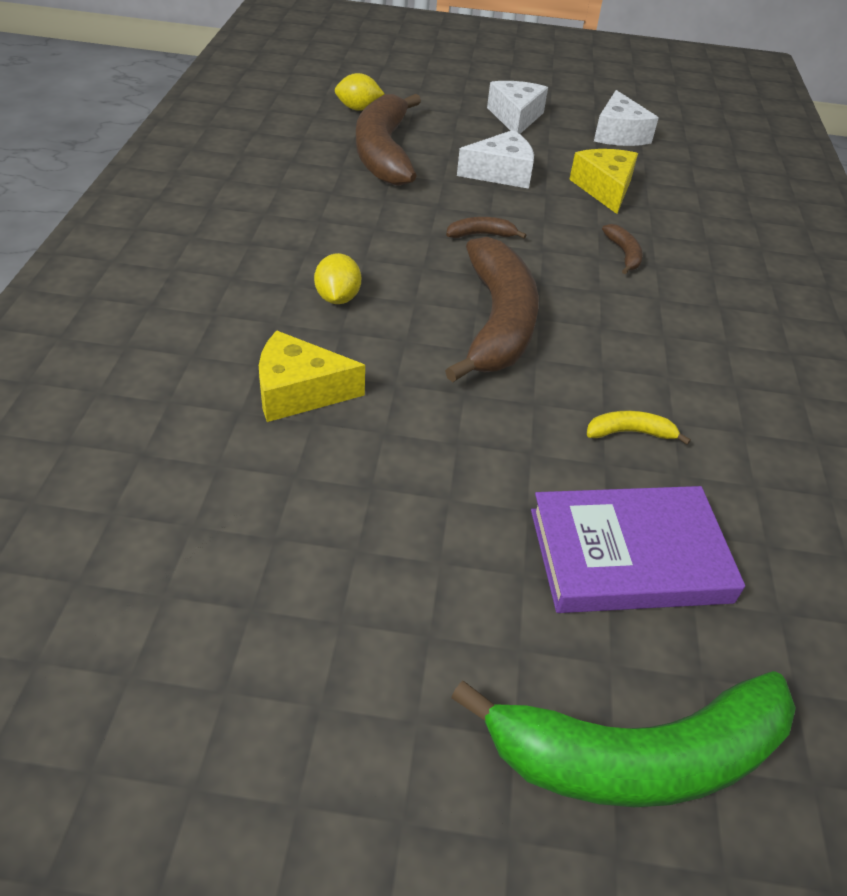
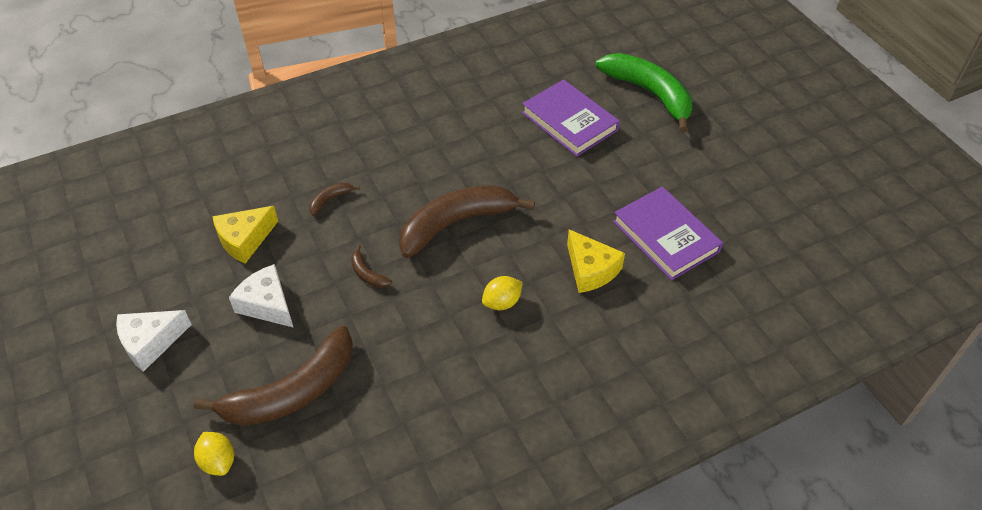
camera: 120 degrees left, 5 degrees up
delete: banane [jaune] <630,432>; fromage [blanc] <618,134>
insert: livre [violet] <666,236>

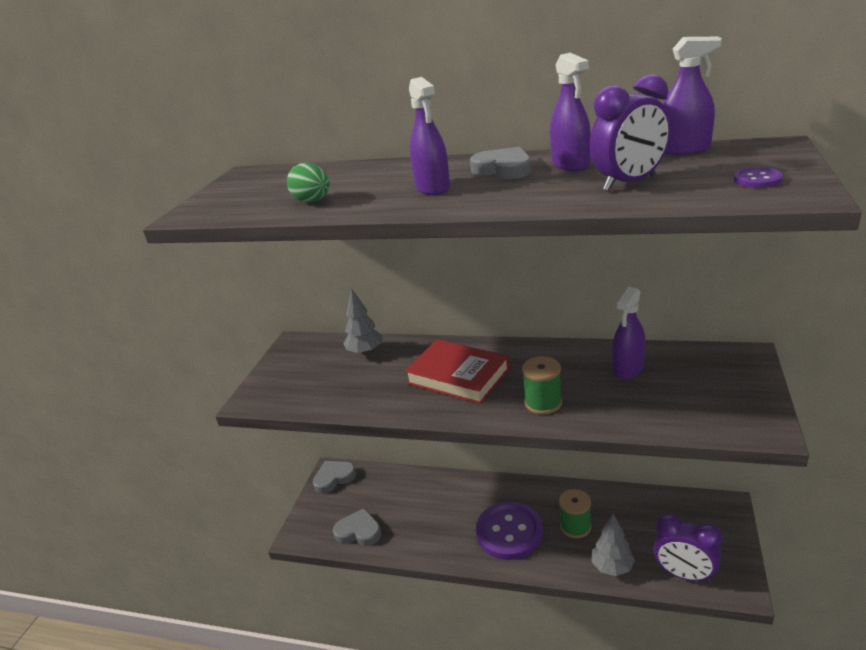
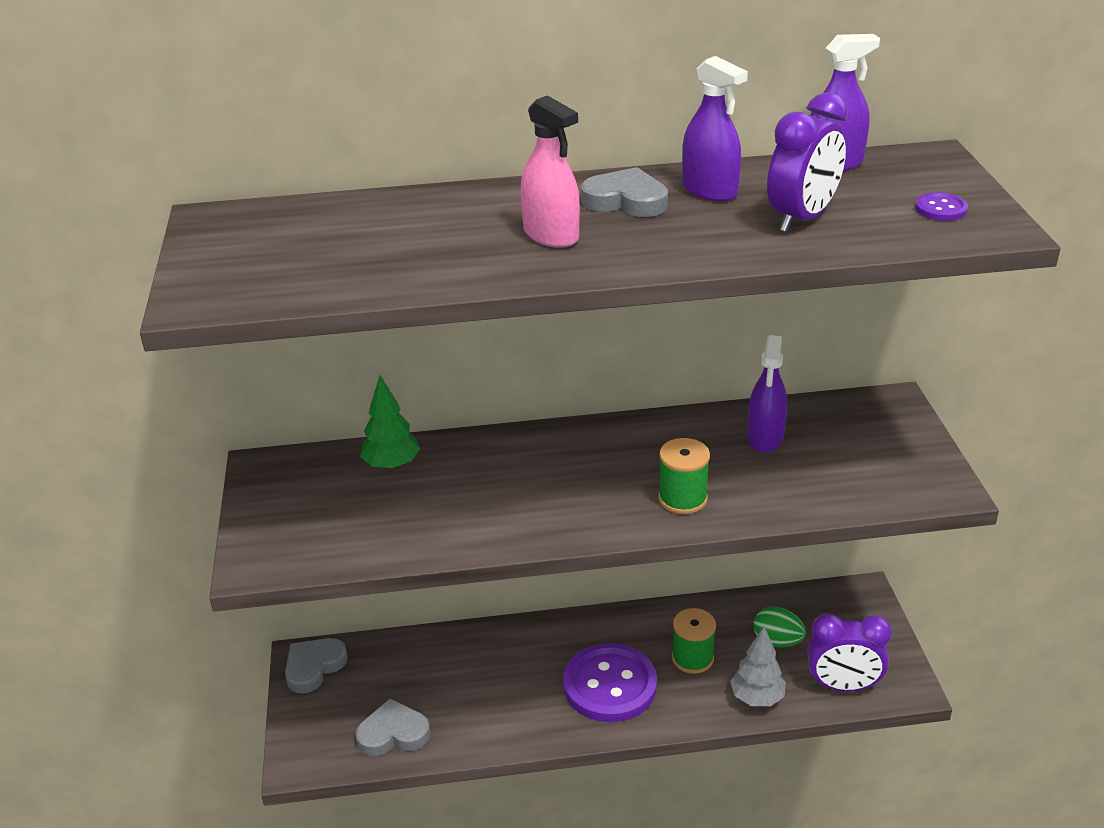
camera: 25 degrees left, 5 degrees up
delete: livre [rouge] <458,376>
move: œuf [vert] <313,201> to <777,641>
recolor: arbre [gris] <365,352> to arbre [vert] <391,465>; vaporisateur [violet] <433,188> to vaporisateur [rose] <551,235>

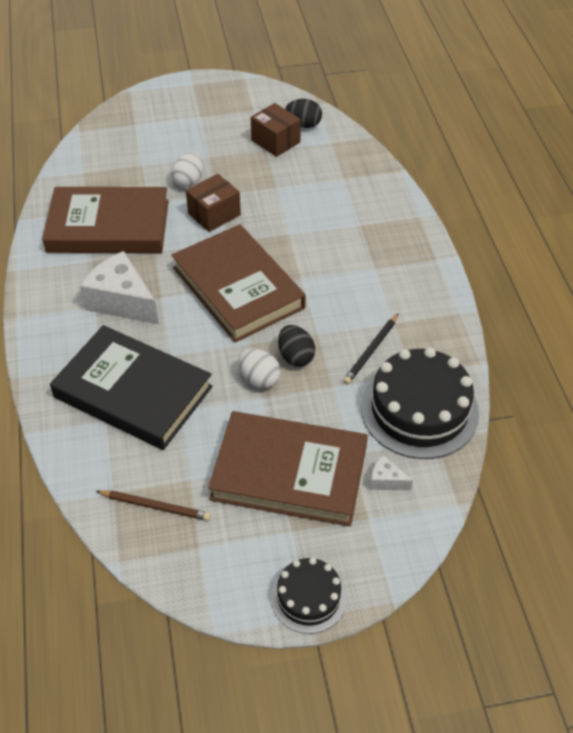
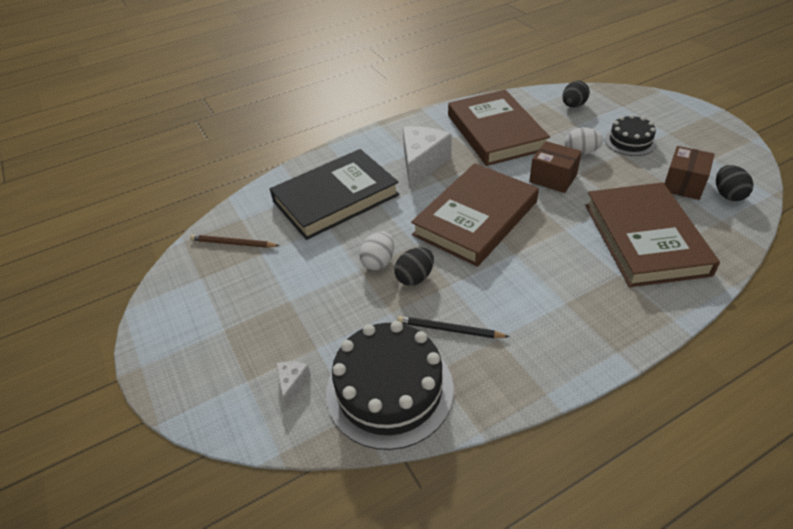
camera: 75 degrees right, 5 degrees down
insert: œuf [noir] <573,105>
move: livre [marron] <289,473> to <644,238>; gâteau [noir] <308,597> to <630,141>
rotate: crayon [marron] <155,506> = <233,243> 105 degrees clockwise; livre [noir] <133,392> = <336,198> 45 degrees clockwise

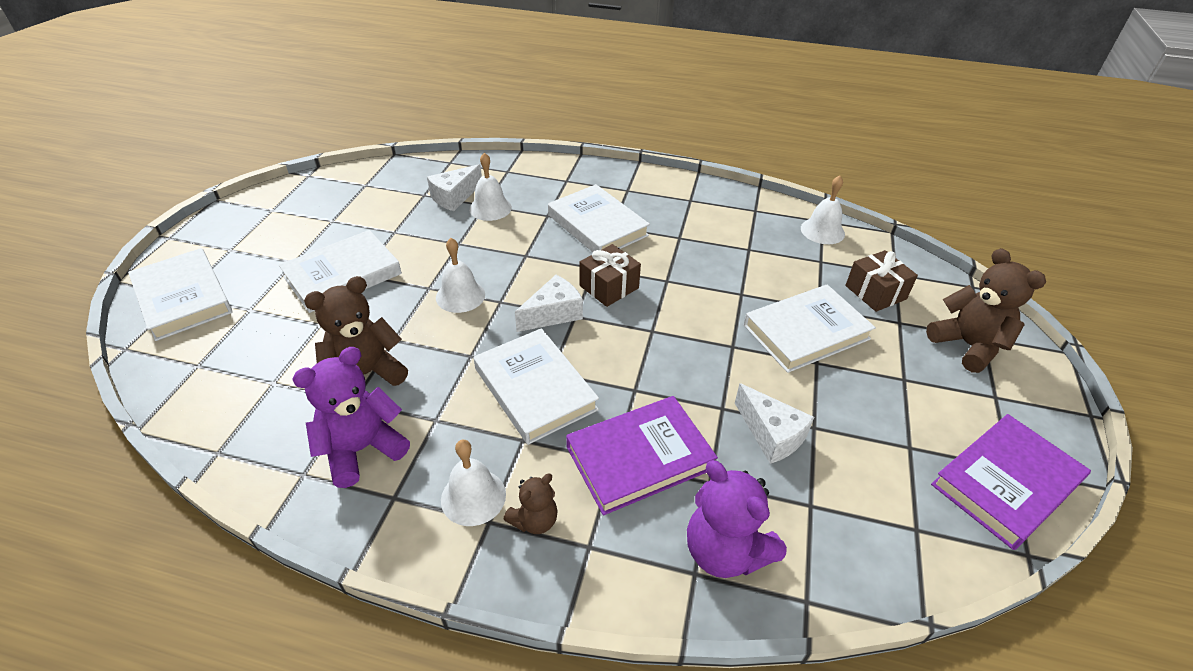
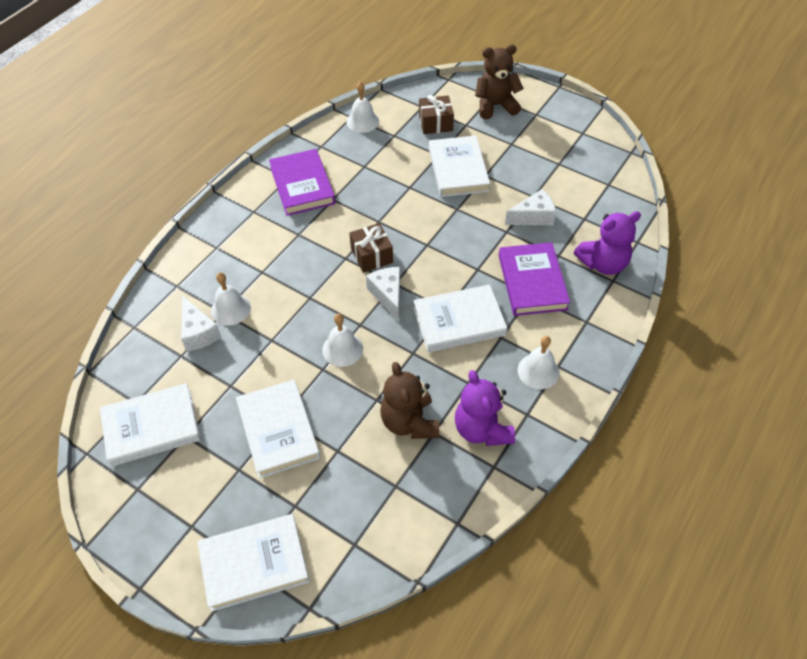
camera: 70 degrees left, 10 degrees up
delete: ours en peluche [marron] <534,520>
move: livre [blanc] <597,225> to <152,427>; livre [violet] <1006,483> to <302,185>

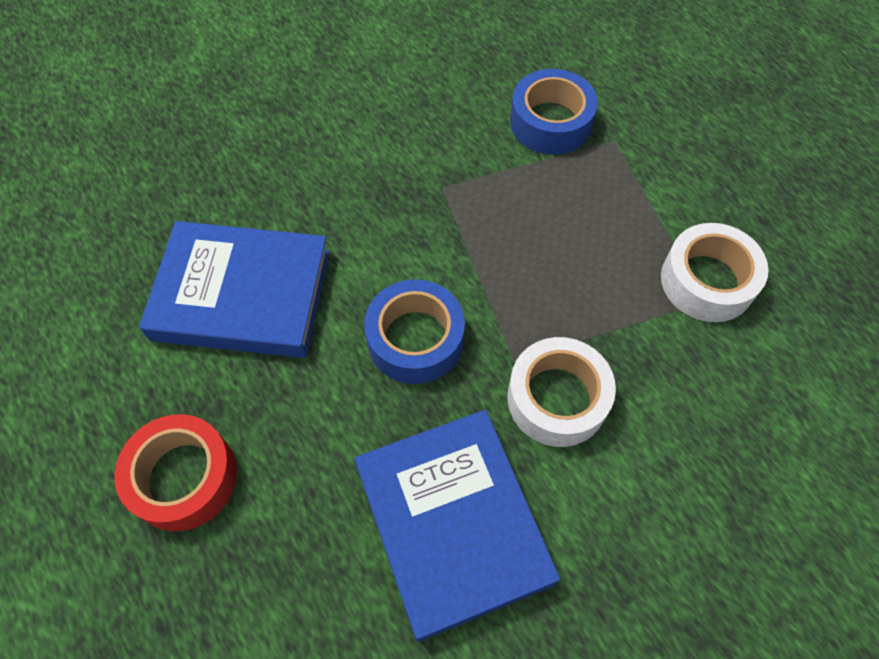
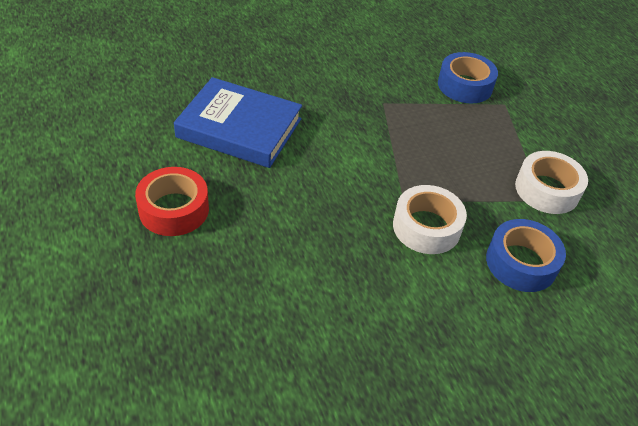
camera: 10 degrees right, 15 degrees down
delete: livre [bleu] <452,524>
move: ruban adhésif [bleu] <415,339> to <521,263>

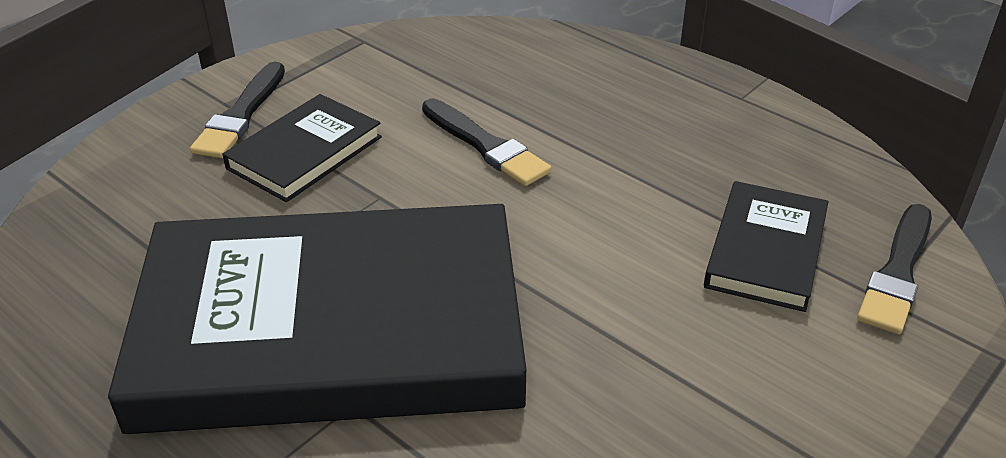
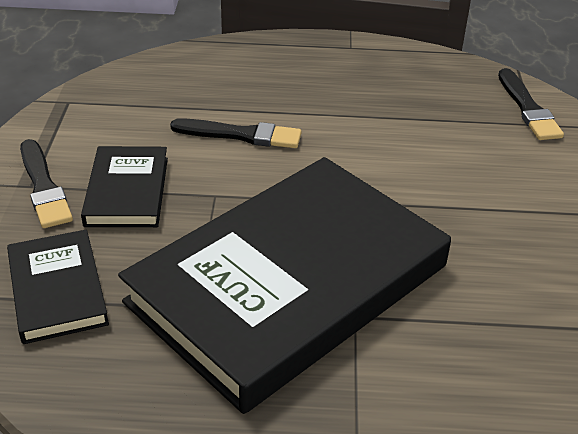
camera: 40 degrees left, 0 degrees up
move: livre [noir] <765,250> to <57,290>

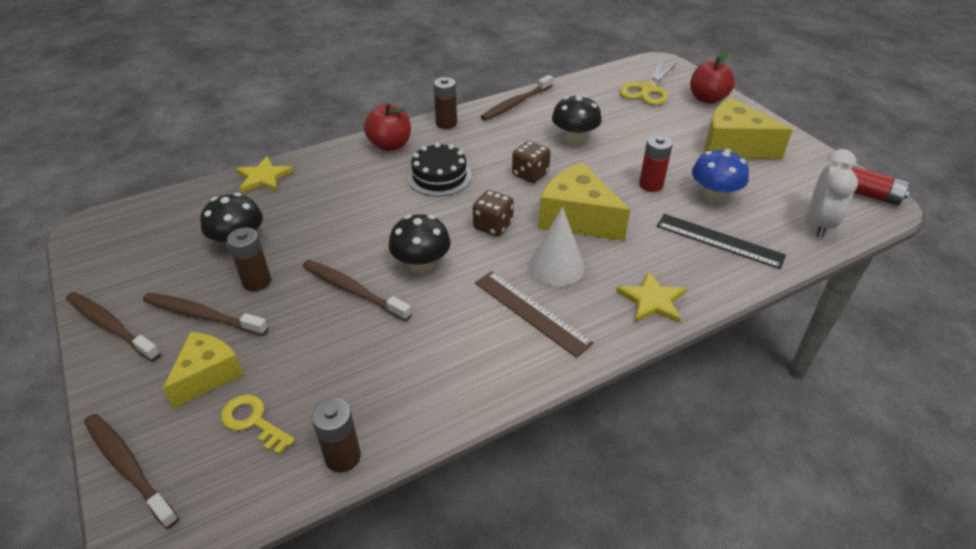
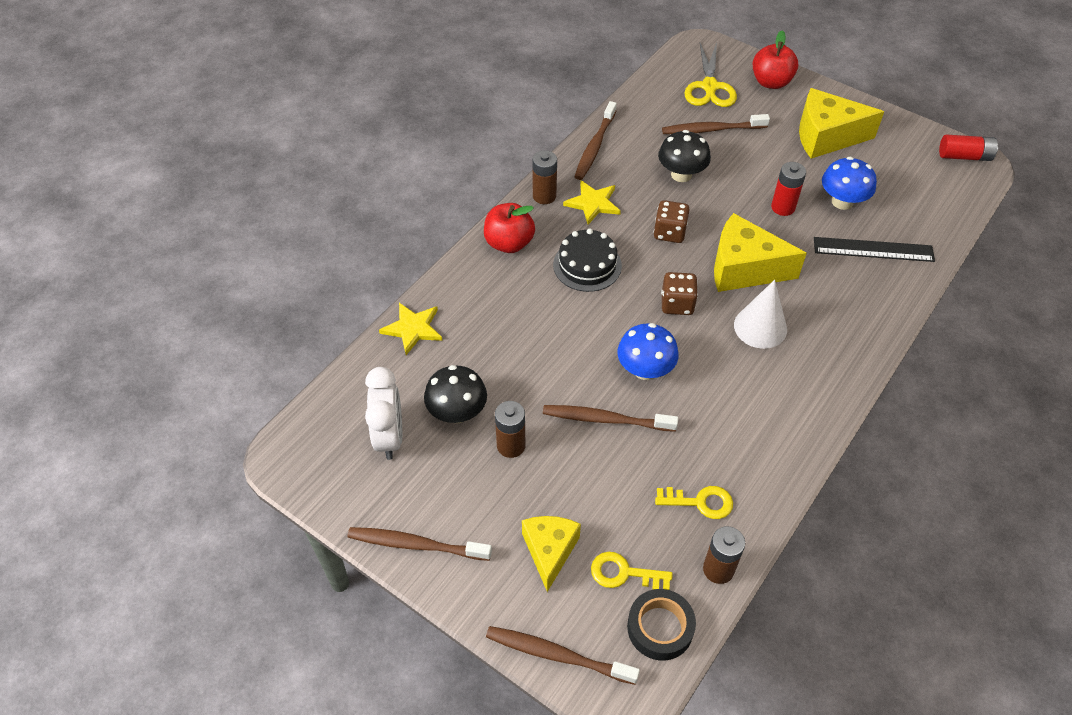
camera: 25 degrees left, 10 degrees up
delete: règle [marron] <531,312>
insert: ruban adhésif [noir] <660,628>; clé [jaune] <700,502>
move: réveil [blanc] <819,224> to <389,437>; étoile [jaune] <652,300> to <593,203>; brosse à dents [marron] <203,315> to <712,129>
recolor: champignon [noir] <421,265> to champignon [bleu] <645,370>

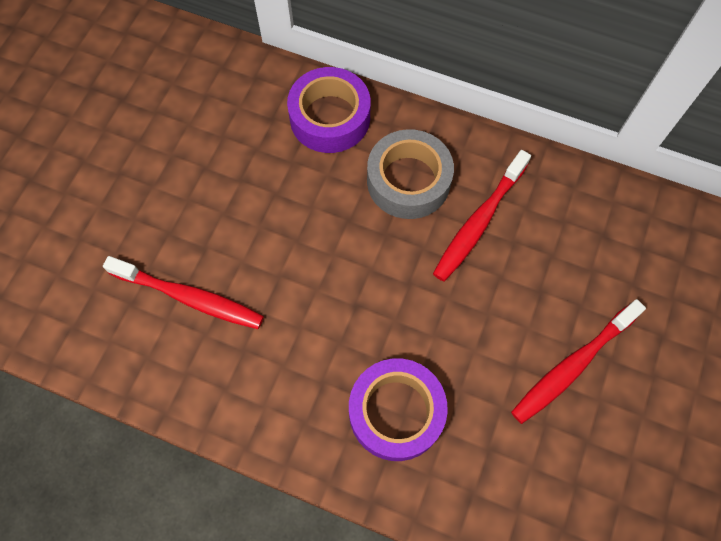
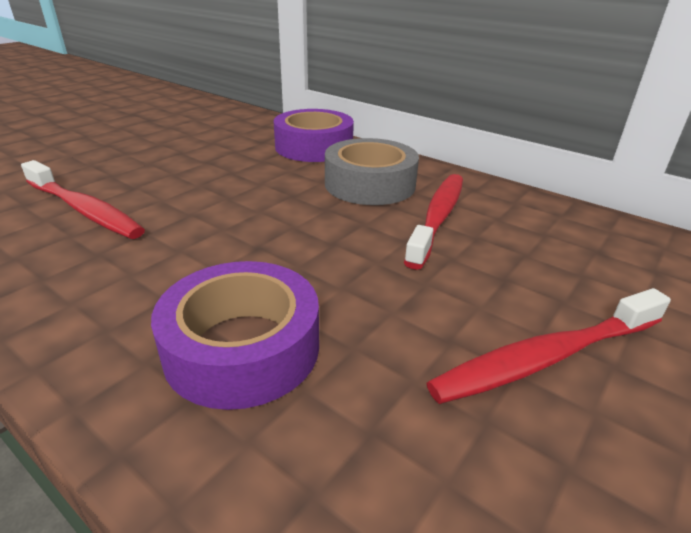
camera: 15 degrees right, 35 degrees down
rotate: brosse à dents [rouge] <479,222> = <438,217> 150 degrees clockwise

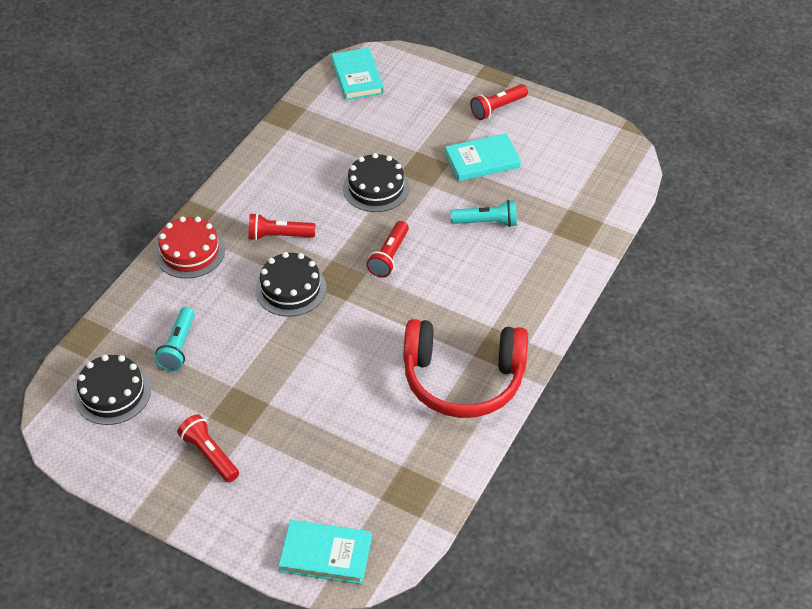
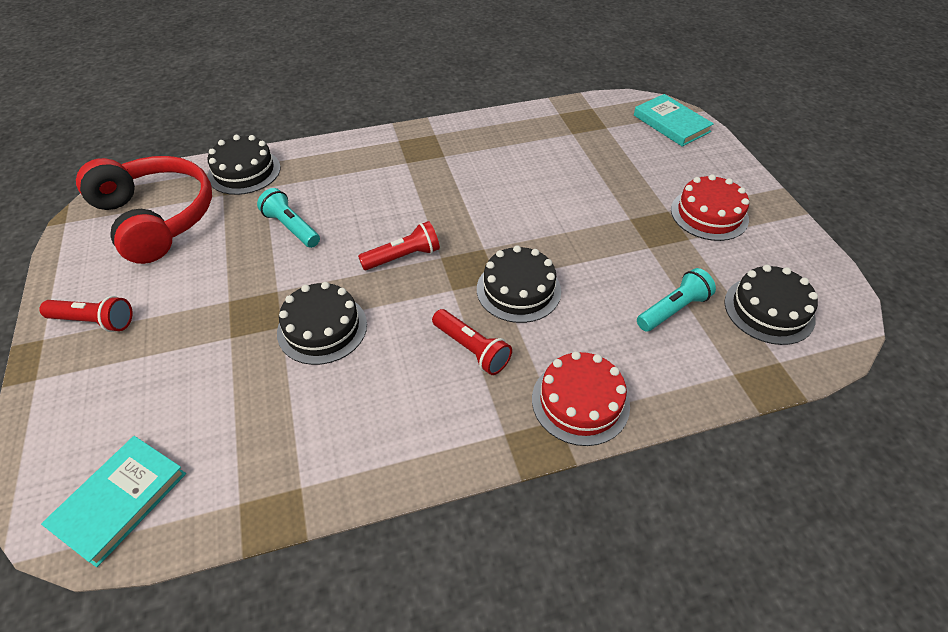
camera: 135 degrees left, 0 degrees up
delete: livre [turquoise] <482,160>
insert: gâteau [noir] <244,171>
move: casque audio [rouge] <463,379> to <156,218>
replace: lampe de poche [rouge] <210,455> to gâteau [rouge] <709,214>

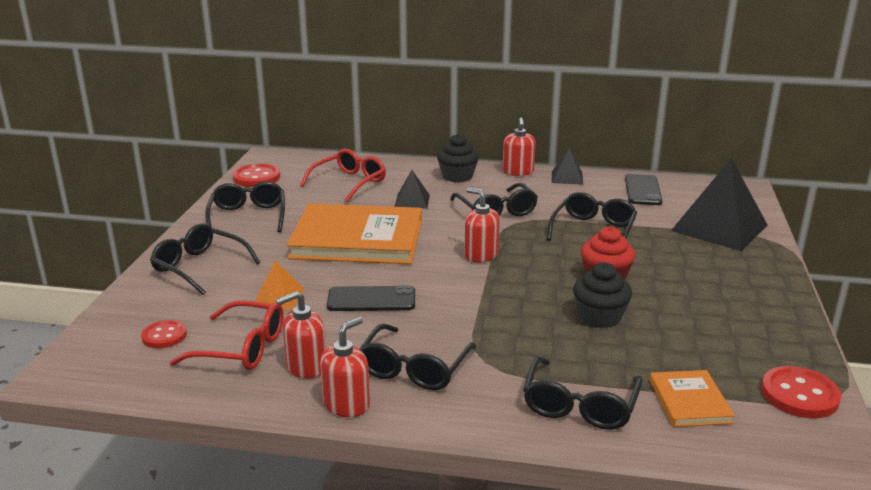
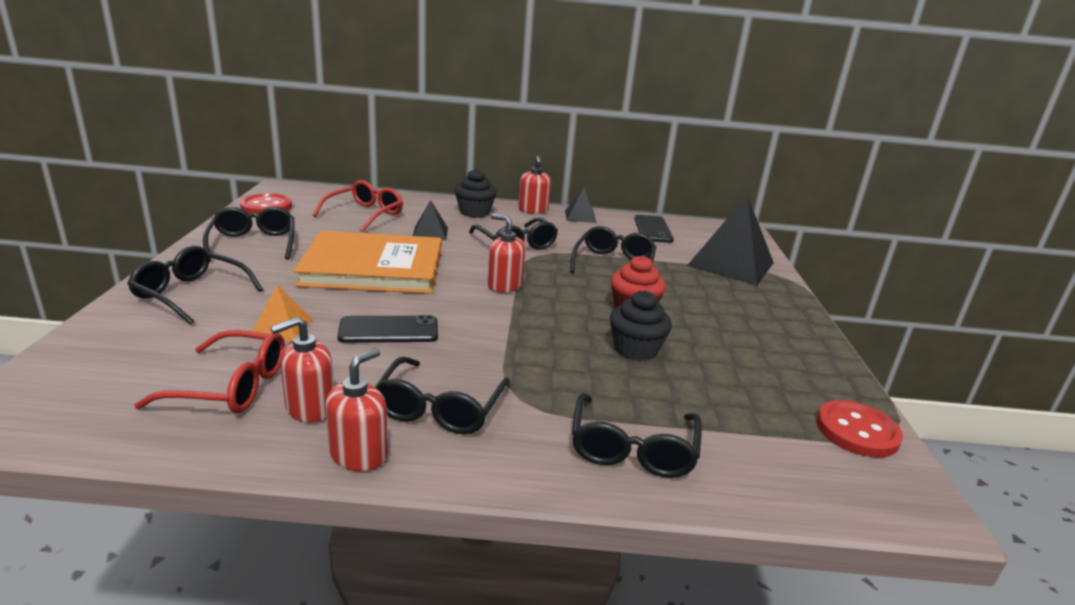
camera: 10 degrees left, 0 degrees up
delete: bouton [rouge] <164,336>; livre [orange] <689,401>

